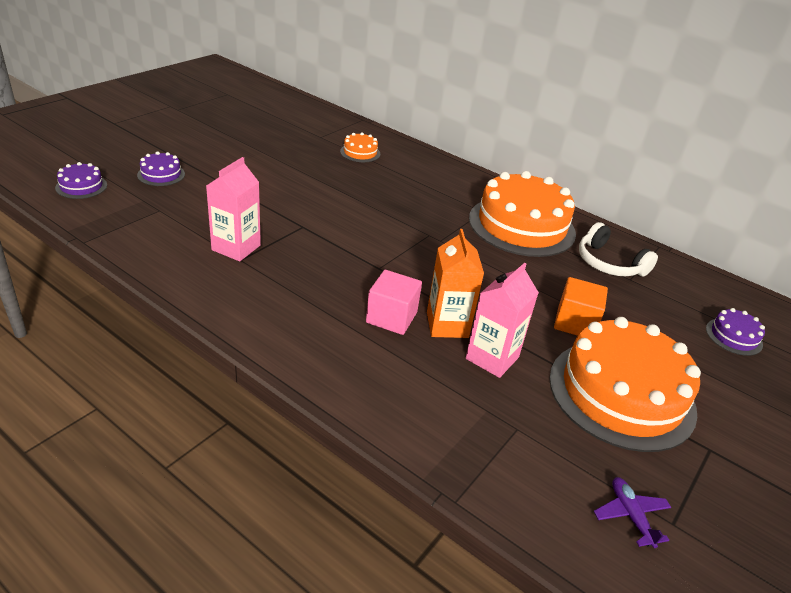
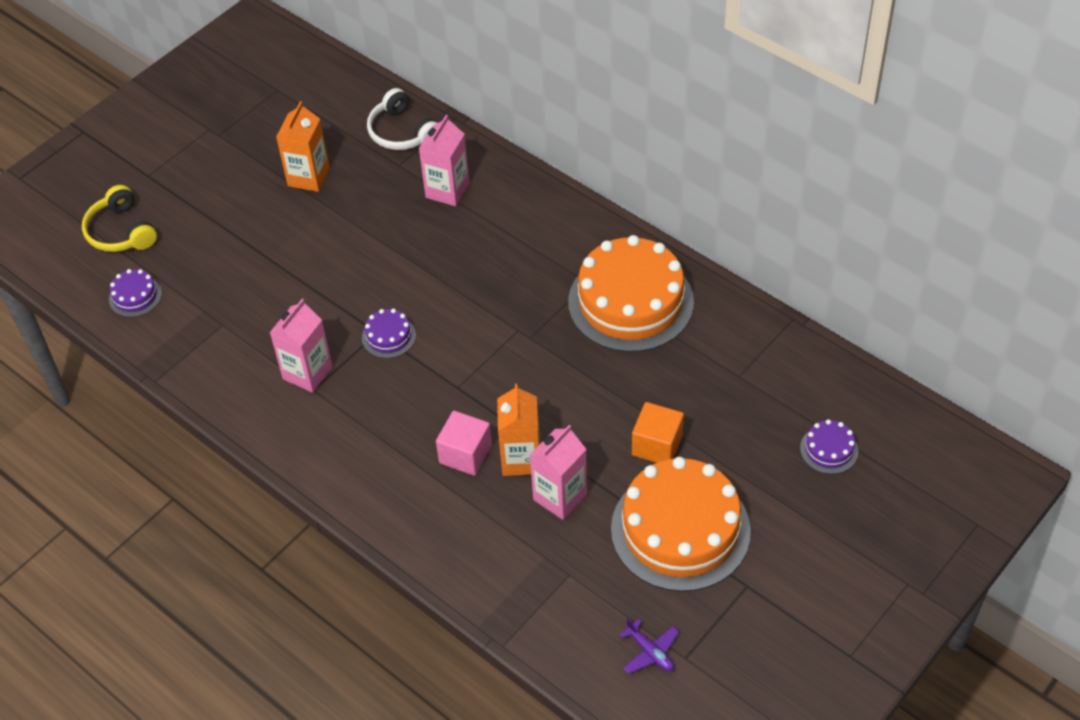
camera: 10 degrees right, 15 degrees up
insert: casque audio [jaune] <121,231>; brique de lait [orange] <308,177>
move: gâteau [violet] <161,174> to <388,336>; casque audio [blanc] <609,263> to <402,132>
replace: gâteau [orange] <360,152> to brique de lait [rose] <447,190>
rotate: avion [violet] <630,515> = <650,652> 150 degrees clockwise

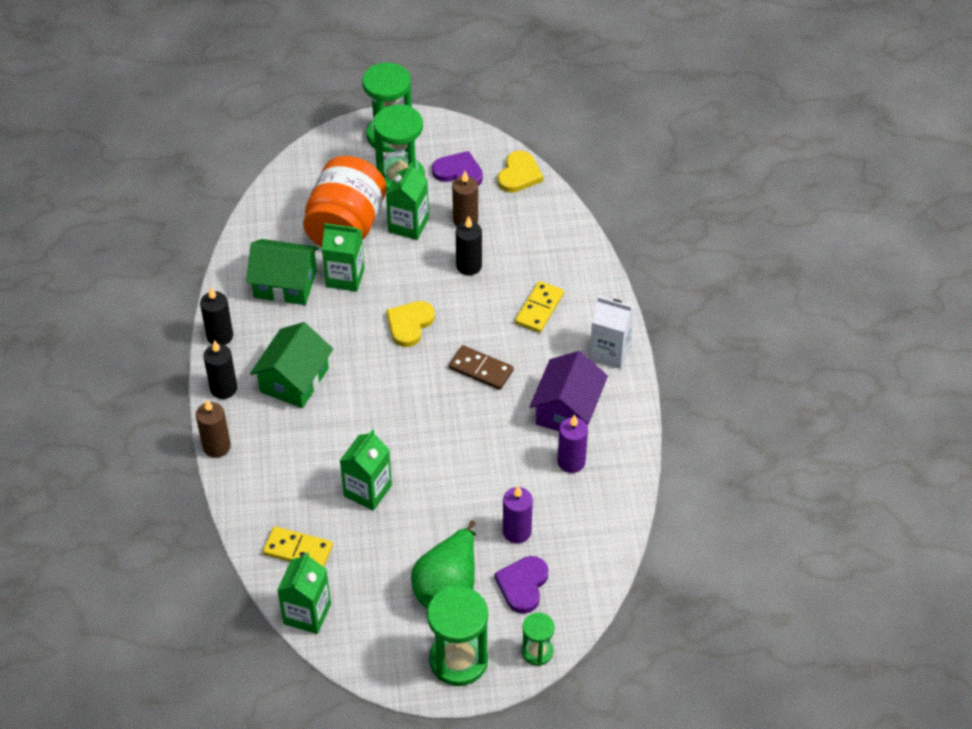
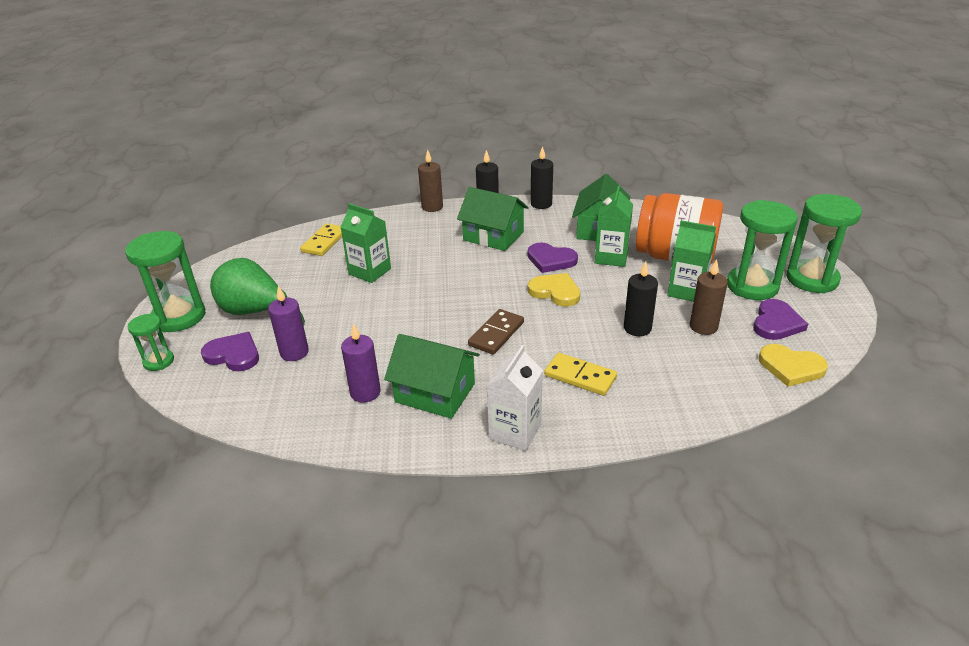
camera: 95 degrees right, 15 degrees down
delete: brique de lait [vert] <307,614>
insert: cœur [violet] <551,260>
recolor: maison [violet] <567,410> to maison [vert] <435,392>

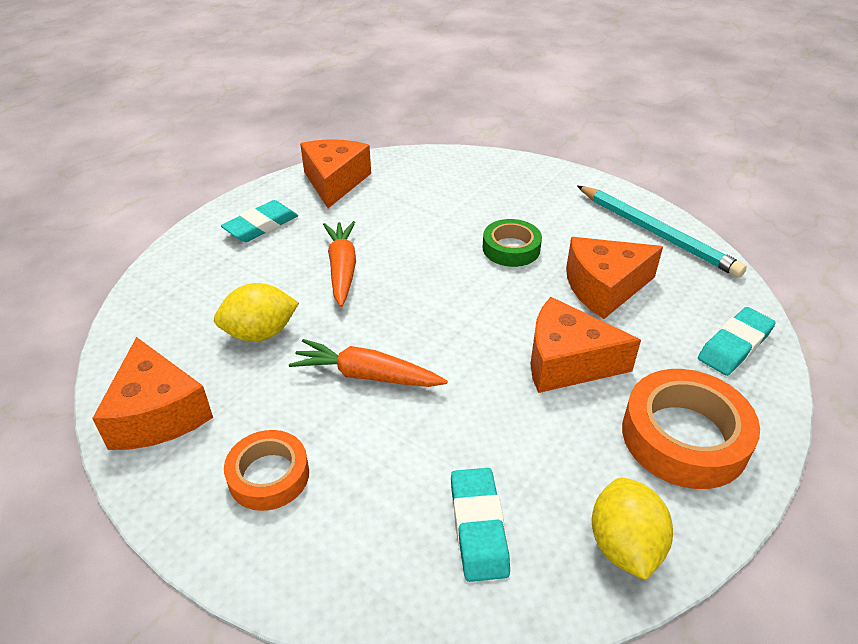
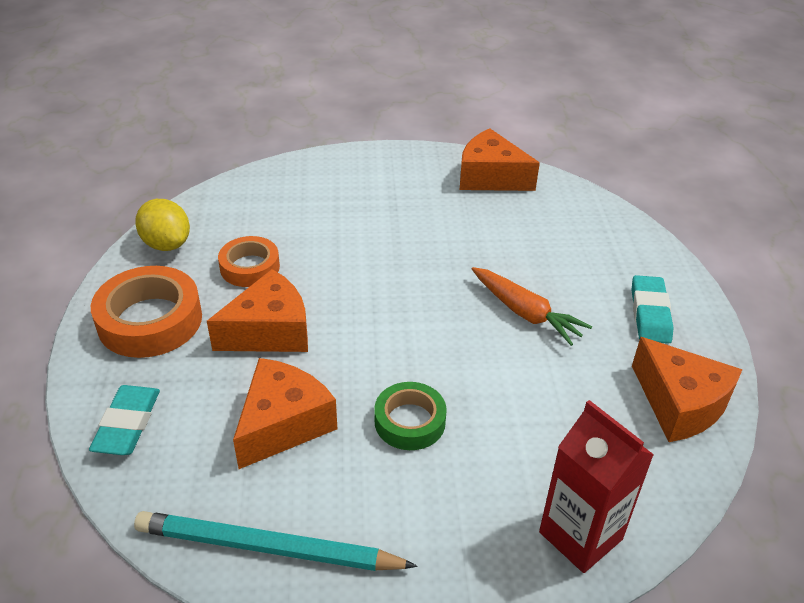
camera: 140 degrees right, 0 degrees up
delete: citron [jaune] <260,333>; carotte [orange] <367,375>; gomme [turquoise] <478,527>
insert: brique de lait [rouge] <580,536>
move: ruban adhésif [orange] <269,475> to <250,267>

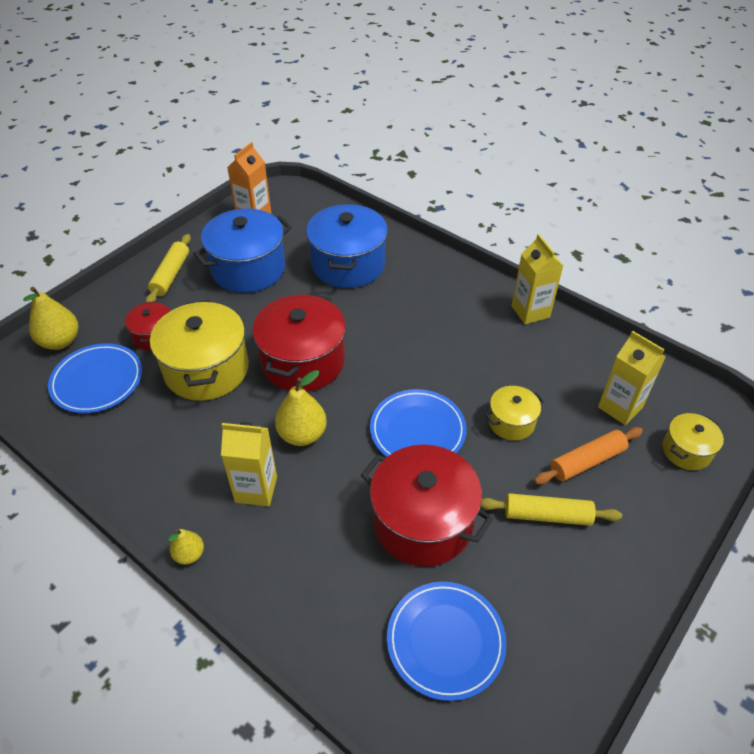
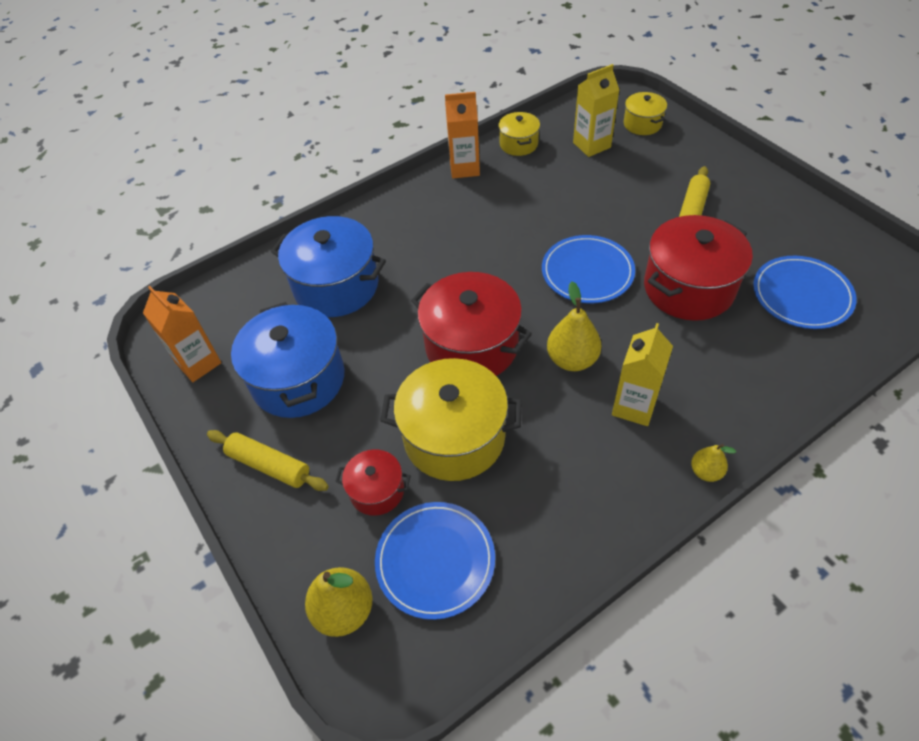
camera: 70 degrees left, 5 degrees up
delete: rouleau à pâtisserie [orange] <586,461>
move: marmite [jaune] <511,422> to <518,144>
recolor: brique de lait [jaune] <530,311> to brique de lait [orange] <464,168>

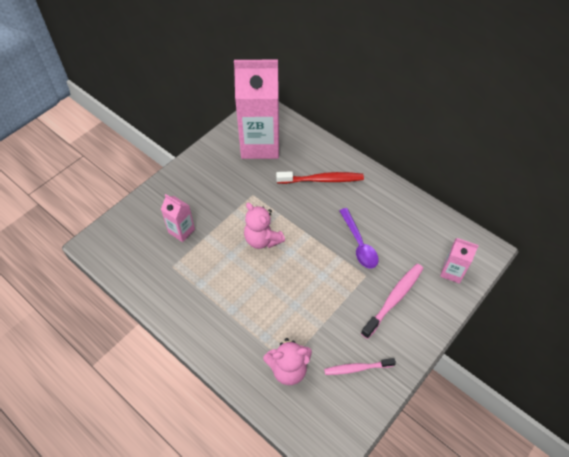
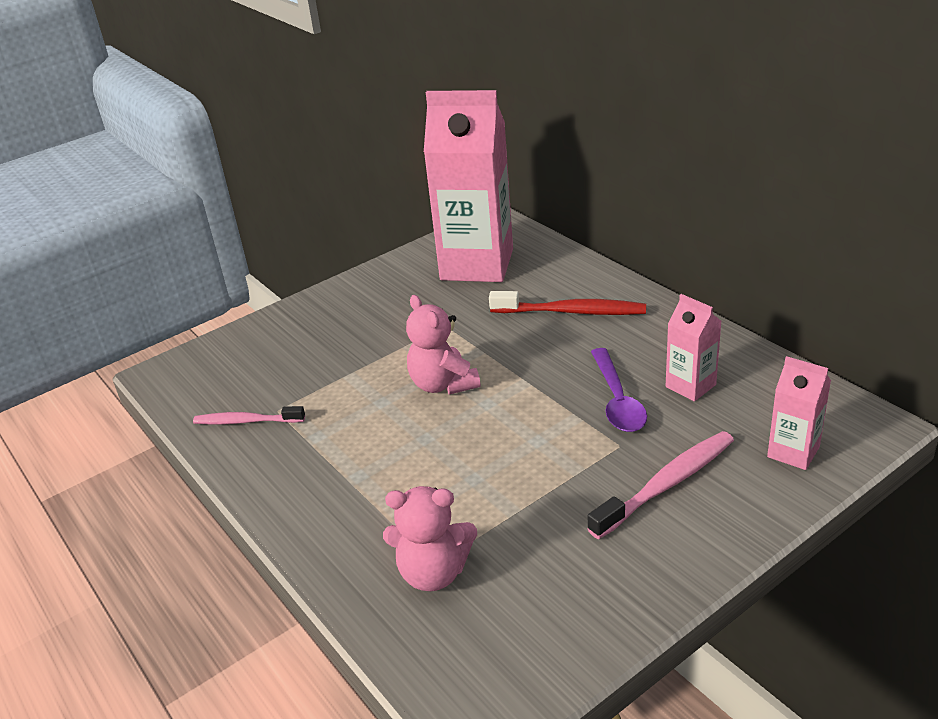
camera: 15 degrees right, 20 degrees down
move: brosse à dents [rose] <357,368> to <247,421>; brique de lait [rose] <181,231> to <690,386>

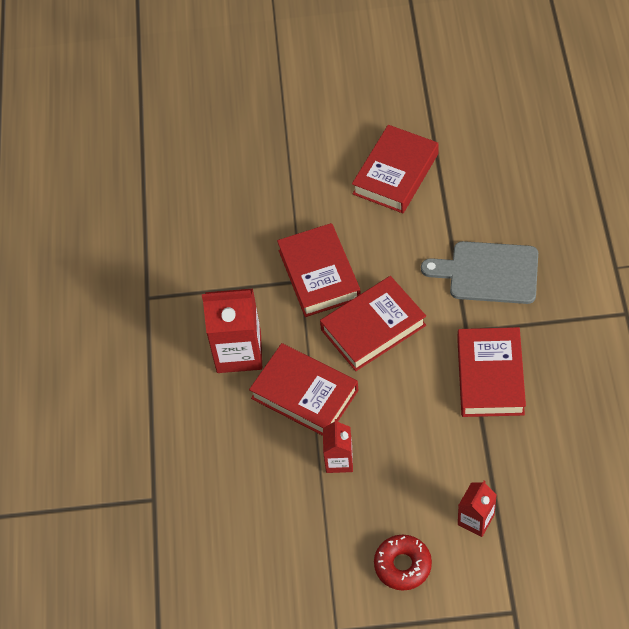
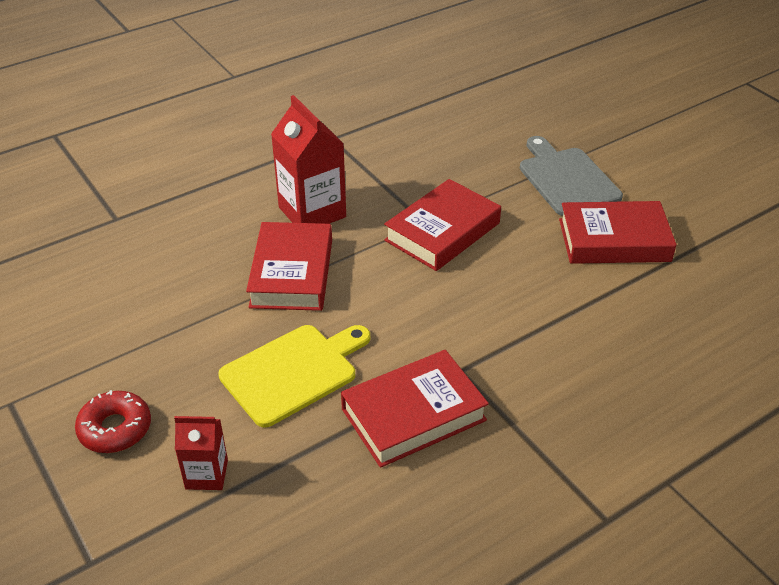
camera: 55 degrees right, 15 degrees down
delete: livre [rouge] <373,328>; brique de lait [rouge] <339,460>
insert: planche à découper [jaune] <293,372>
move: planche à découper [gris] <488,273> to <566,179>

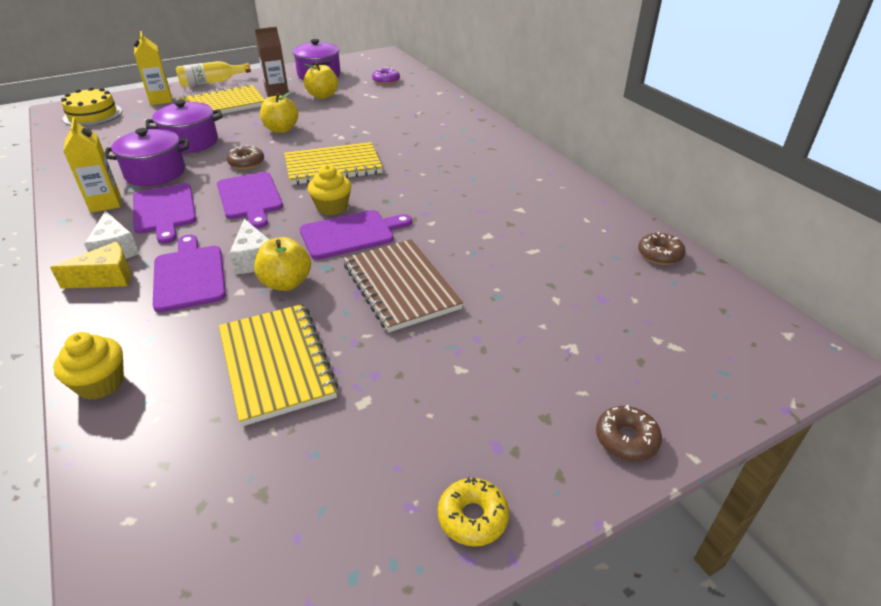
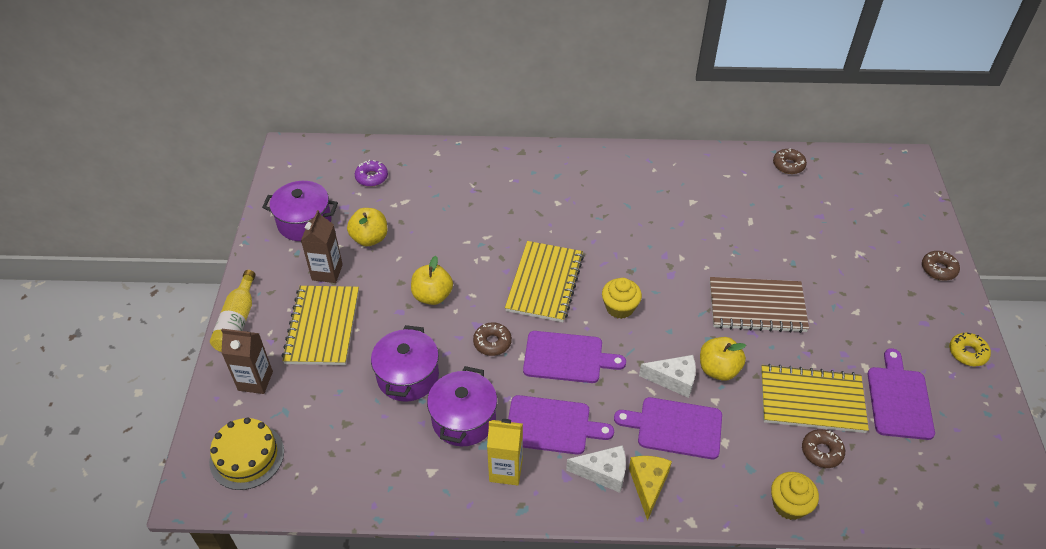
camera: 60 degrees left, 10 degrees up
insert: beignet [marron] <821,452>
move: planche à découper [violet] <351,234> to <899,399>
recolor: brique de lait [jaune] <161,100> to brique de lait [marron] <255,381>

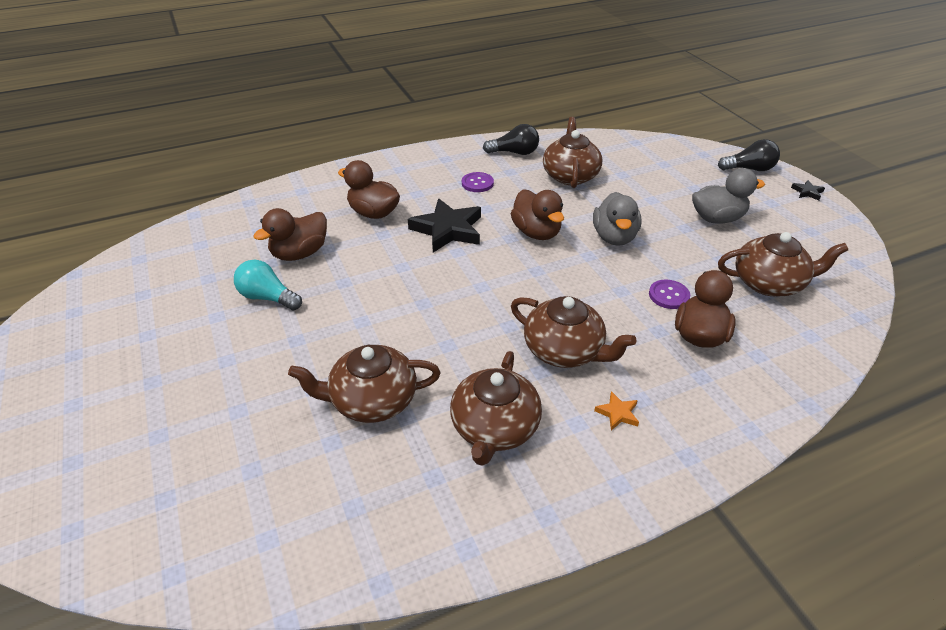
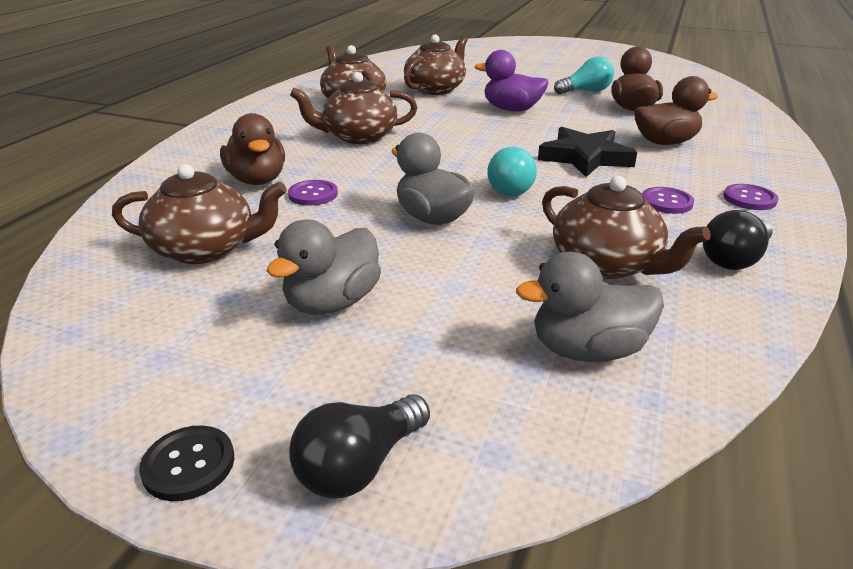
camera: 135 degrees right, 10 degrees down
delete: étoile [orange] <617,413>
insert: canard [violet] <511,109>; canard [gris] <587,350>; bouton [violet] <749,199>
replace: étoile [noir] <807,192> to bouton [noir] <188,464>; canard [marron] <536,232> to ampoule [turquoise] <512,188>
rotate: théière [marron] <769,283> = <205,249> 135 degrees counterclockwise

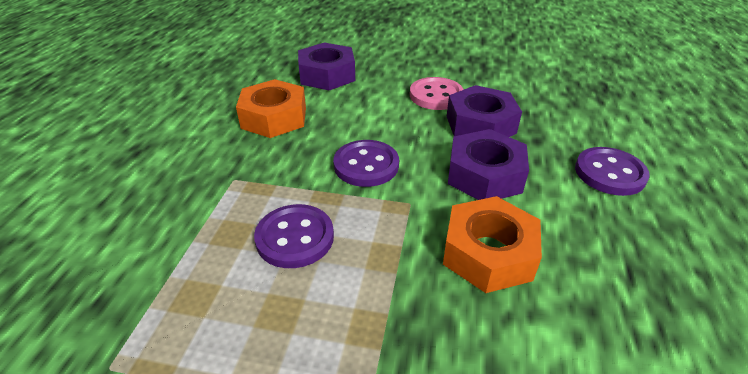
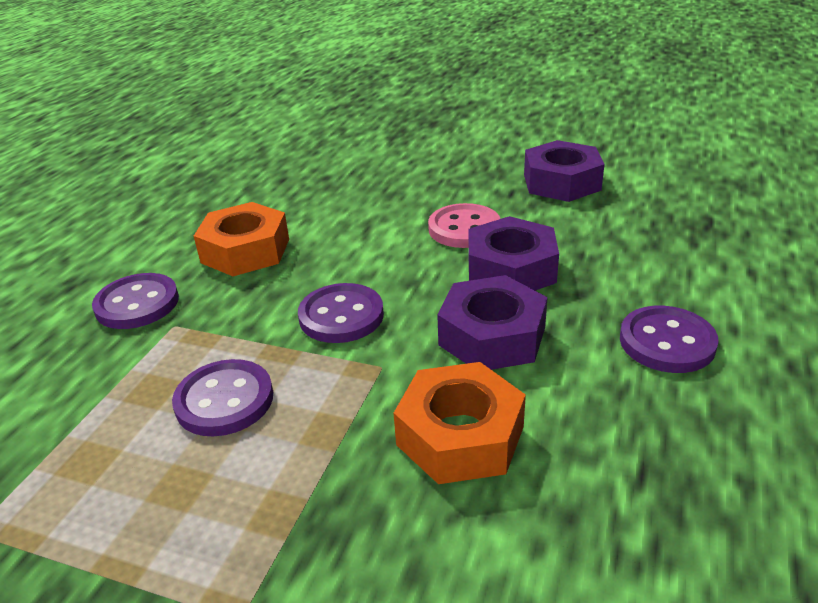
camera: 10 degrees right, 5 degrees down
insert: bouton [violet] <137,304>
move: écrou [violet] <327,75> to <561,182>

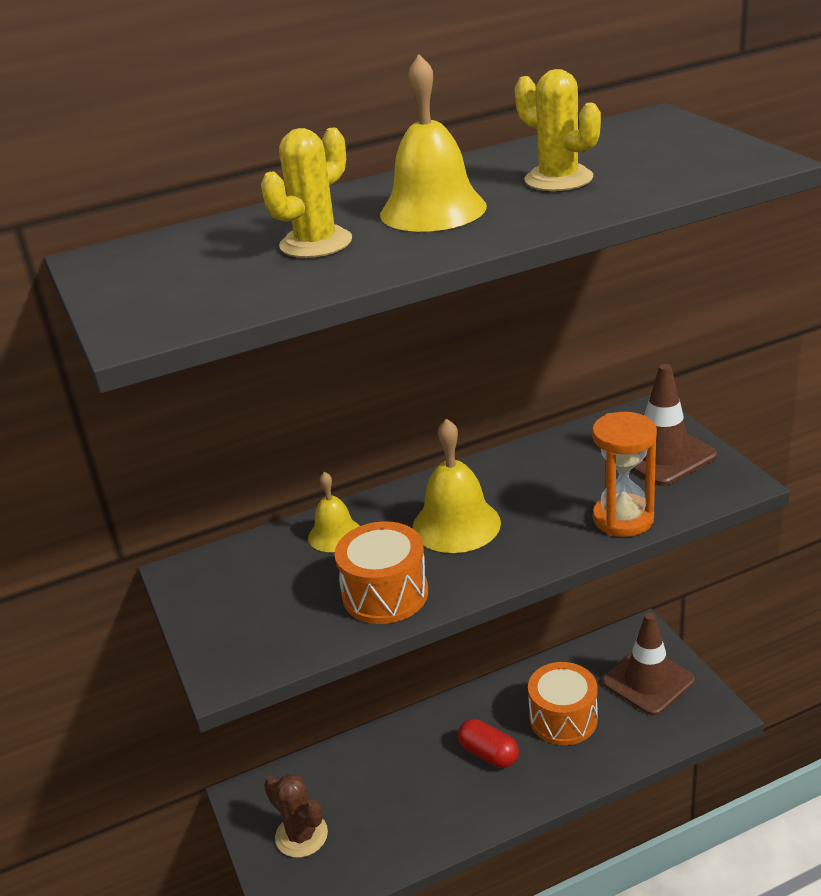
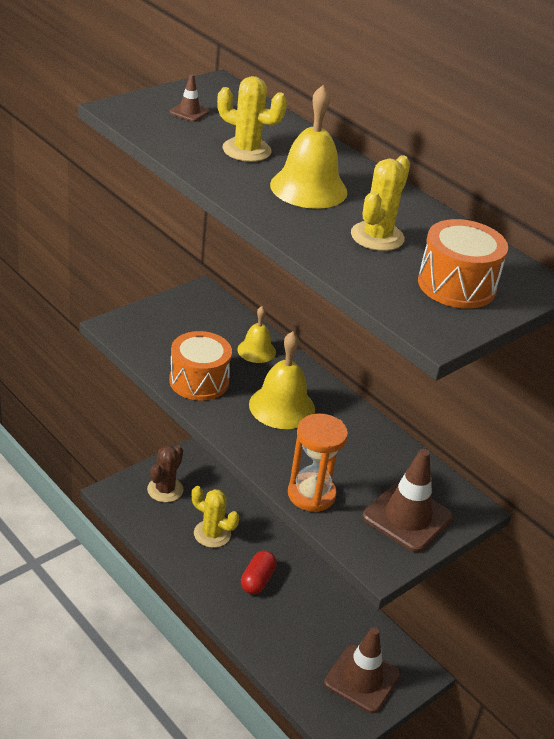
camera: 65 degrees right, 5 degrees up
insert: cône de chantier [marron] <189,112>; cactus [jaune] <212,534>
move: tambour [orange] <563,719> to <456,285>

